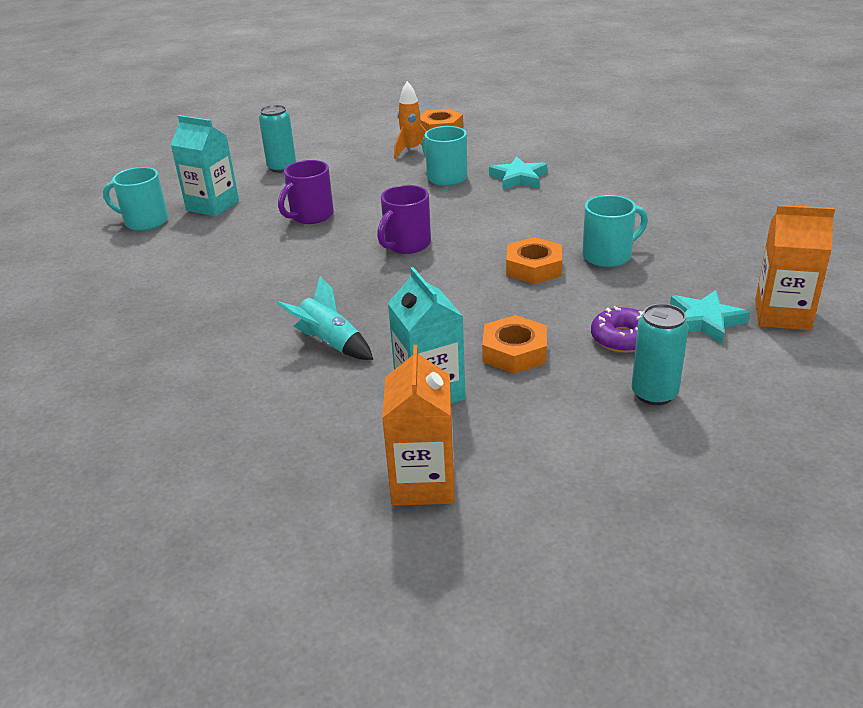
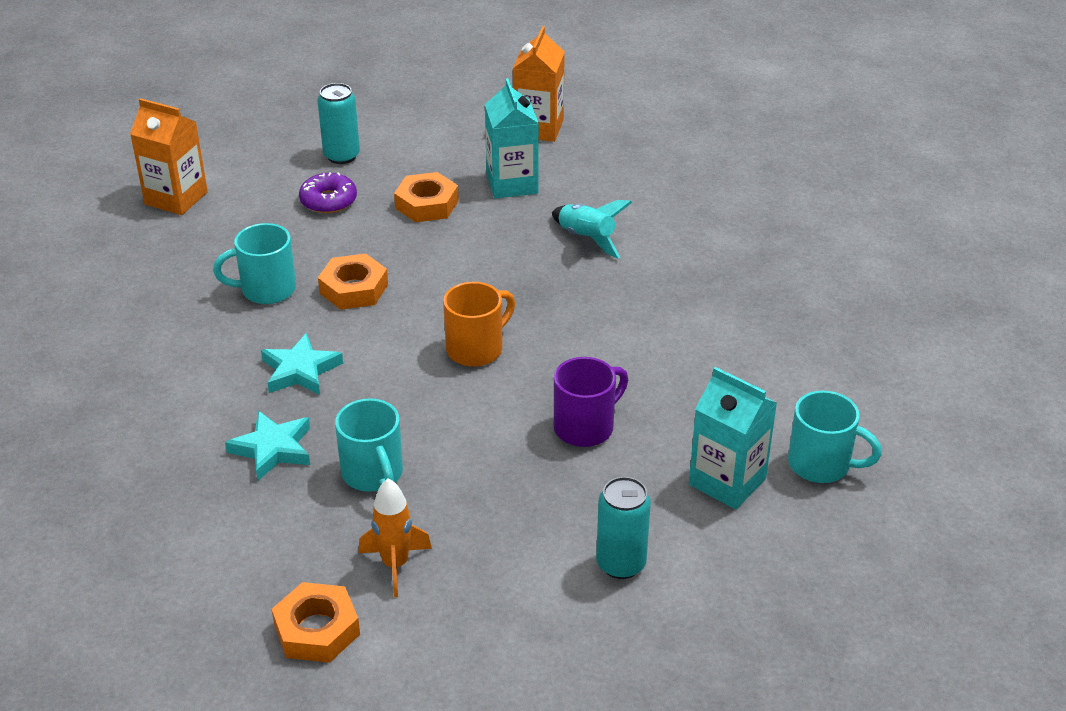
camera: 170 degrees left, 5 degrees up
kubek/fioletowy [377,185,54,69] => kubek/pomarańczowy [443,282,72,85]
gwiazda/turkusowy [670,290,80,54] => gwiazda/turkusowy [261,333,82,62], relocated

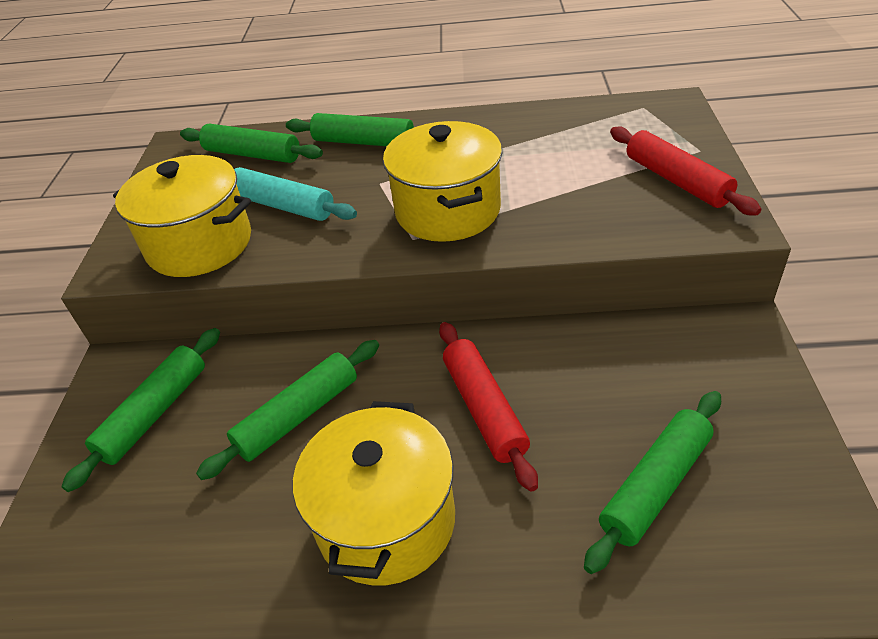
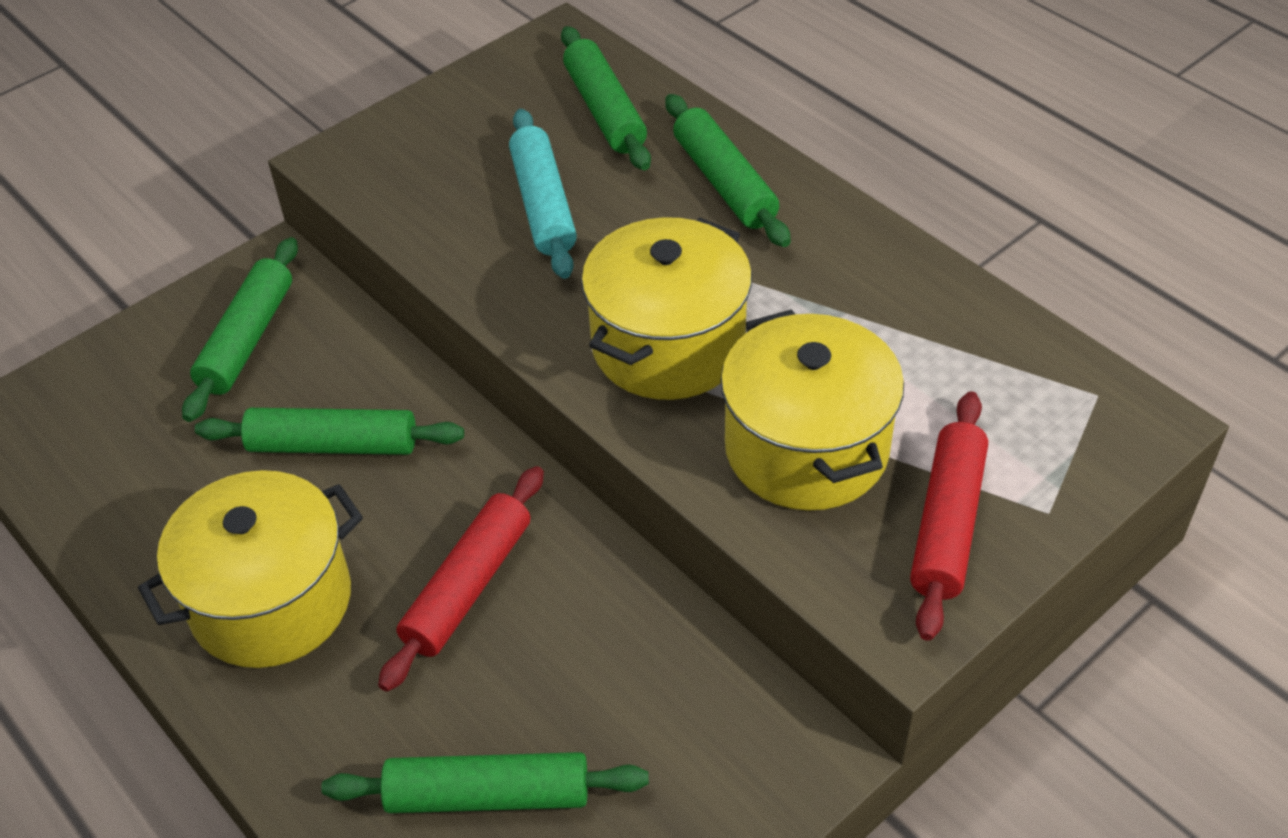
camera: 45 degrees right, 5 degrees up
garnek/żółty [113,155,138,122] => garnek/żółty [721,309,183,201], relocated
wałek do ciasta/zielony [61,328,159,164] => wałek do ciasta/zielony [182,237,116,185], 60 degrees counterclockwise

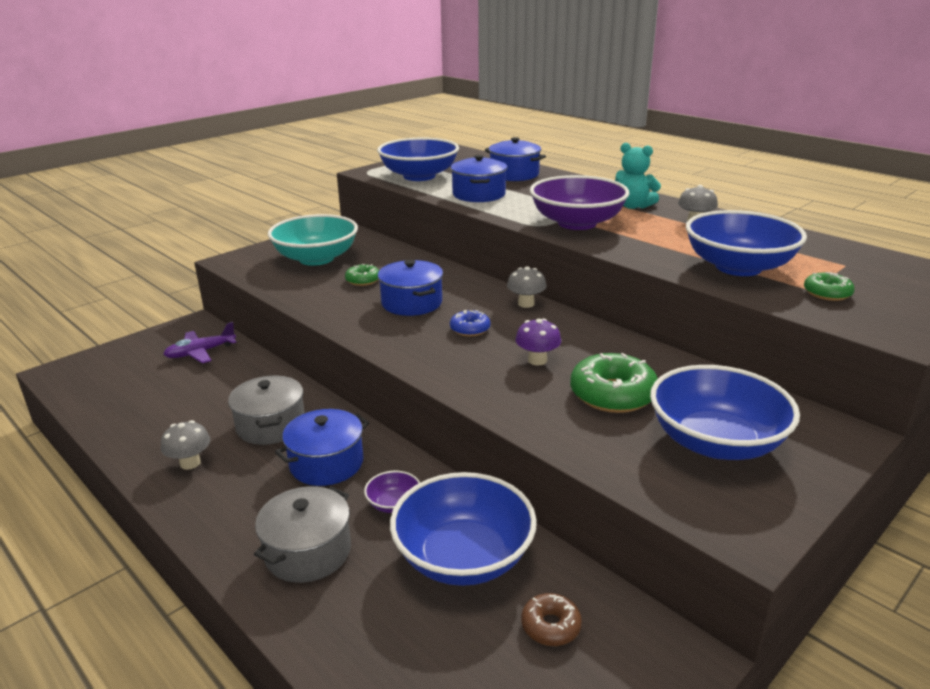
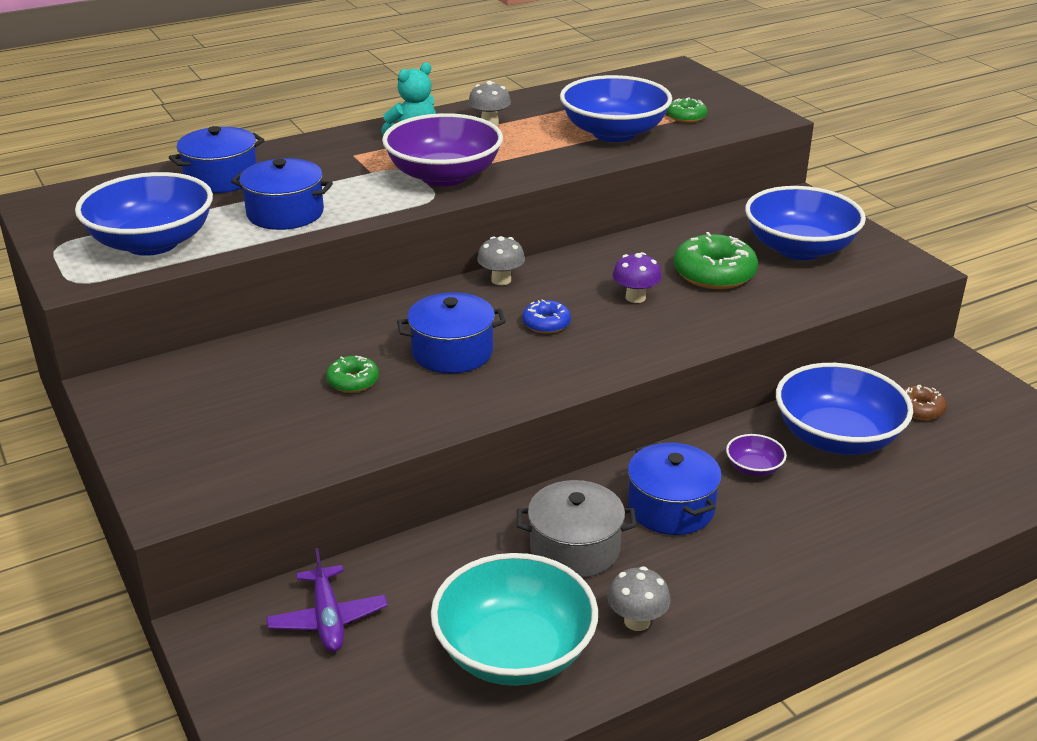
camera: 75 degrees left, 5 degrees up
miska/turkusowy [268,214,90,52] => miska/turkusowy [431,553,167,133], relocated
garnek/szary [254,486,97,97] => nothing

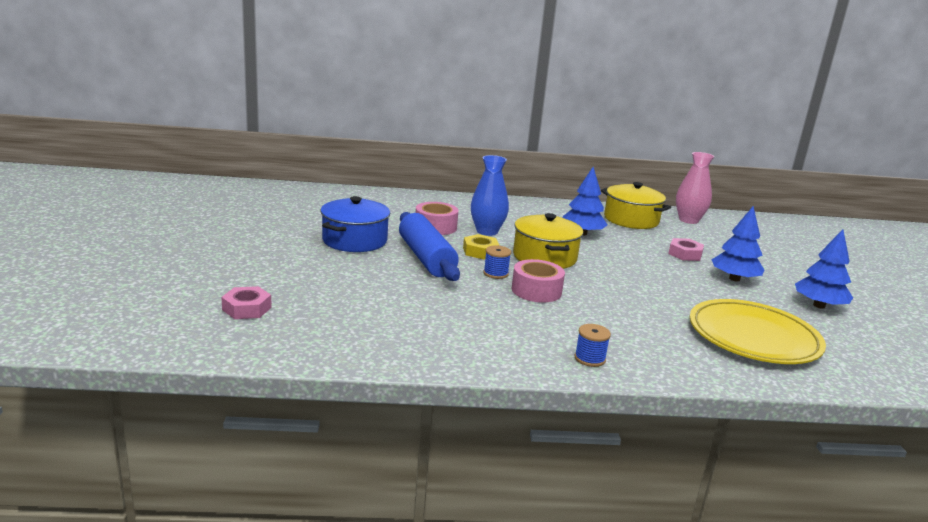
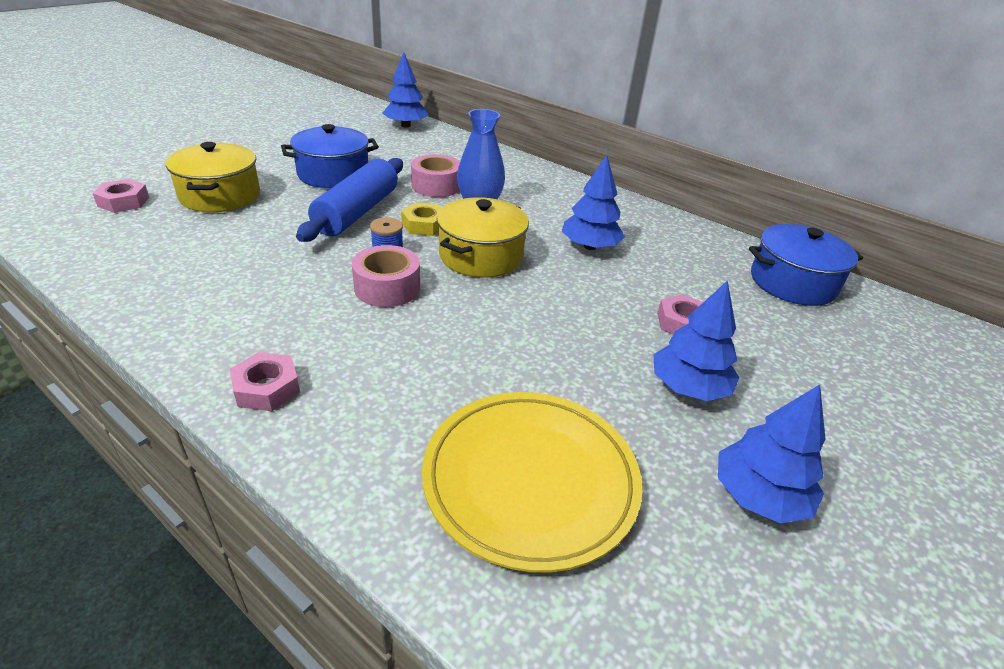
camera: 40 degrees right, 15 degrees up
wazon/różowy [676,152,38,72] => garnek/niebieski [749,224,114,82]
garnek/żółty [601,182,70,47] => garnek/żółty [166,142,94,70], relocated
szpulka/niebieski [574,324,37,43] => nakrętka/różowy [230,352,70,59]
nothing => drzewko/niebieski [382,52,47,75]

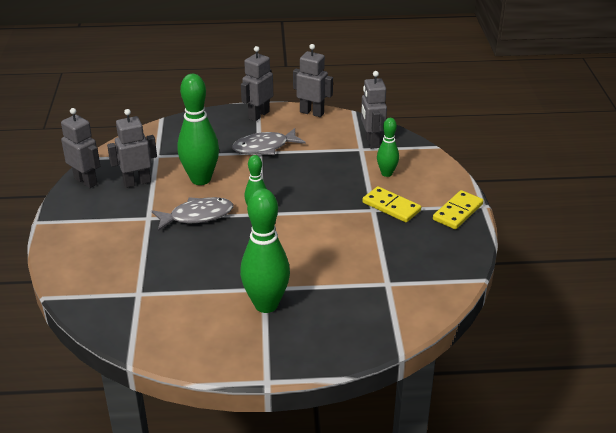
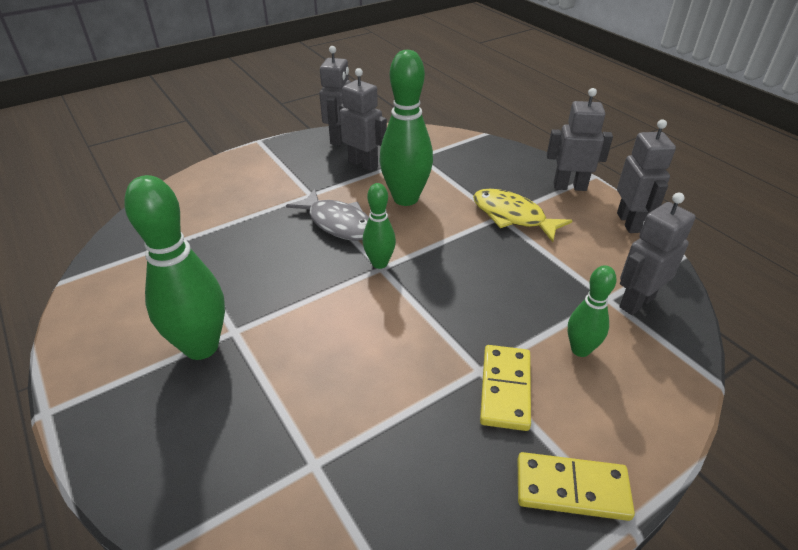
camera: 60 degrees right, 5 degrees up
ryba/szary [232,128,74,27] => ryba/żółty [473,189,100,53]

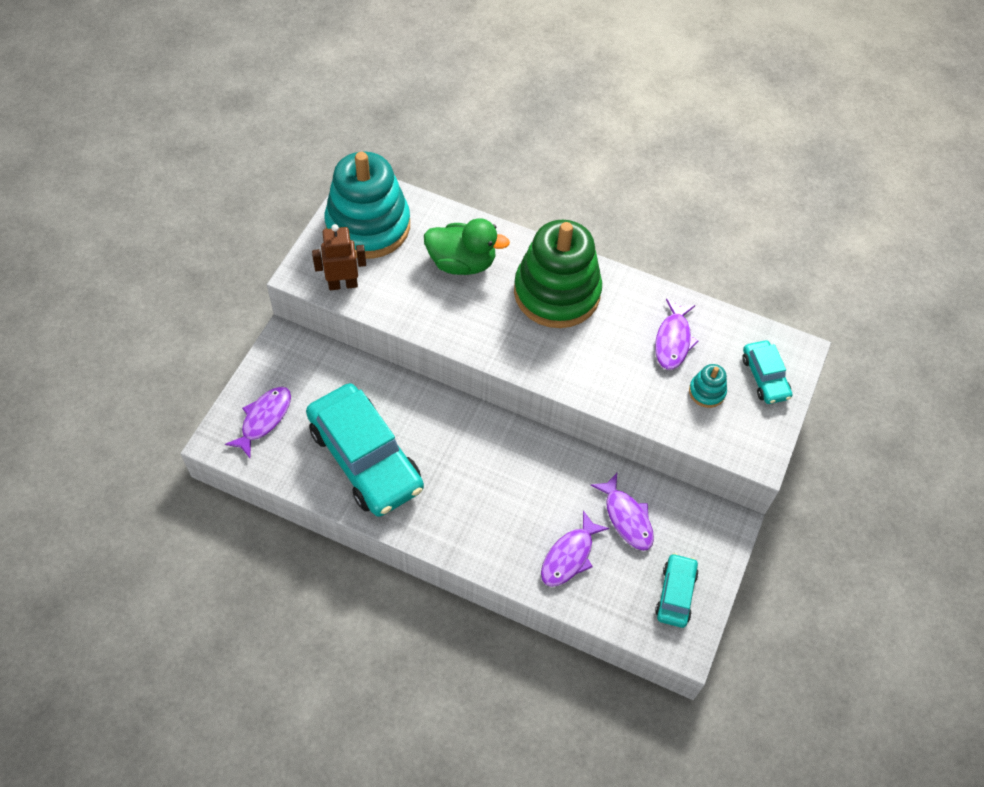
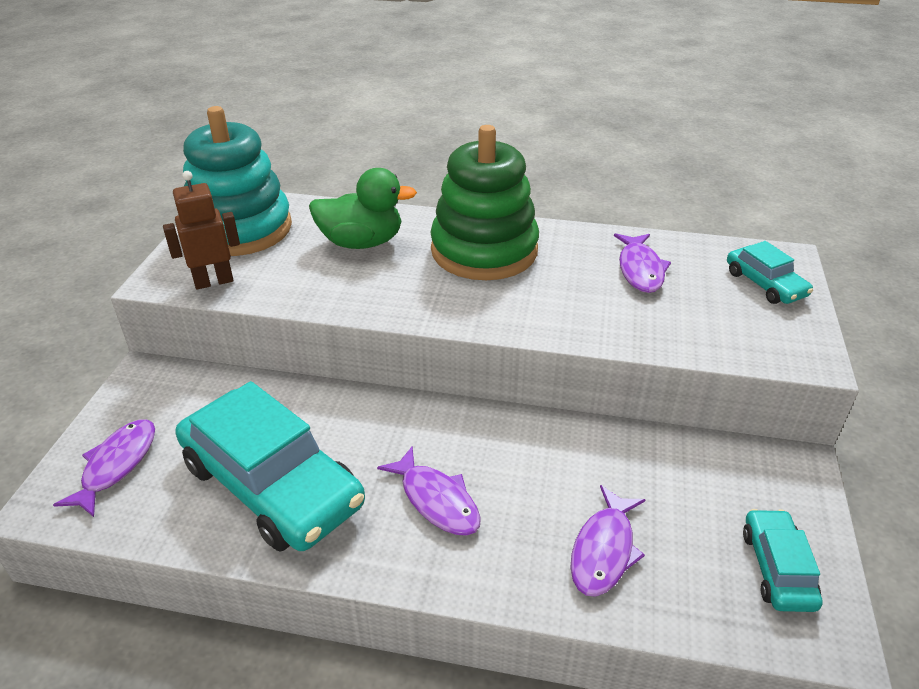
camera: 10 degrees left, 20 degrees down
zabawka nakładanka/turkusowy [689,364,38,44] => nothing
ryba/fioletowy [590,473,64,78] => ryba/fioletowy [377,446,104,90], relocated

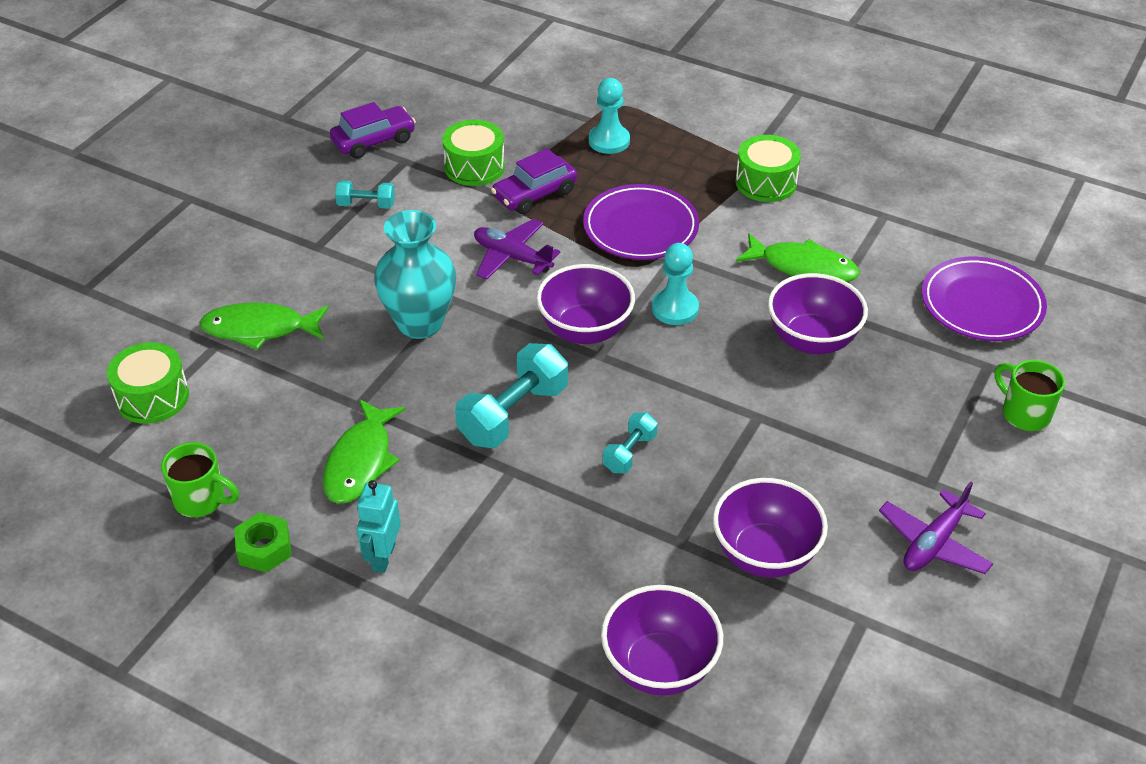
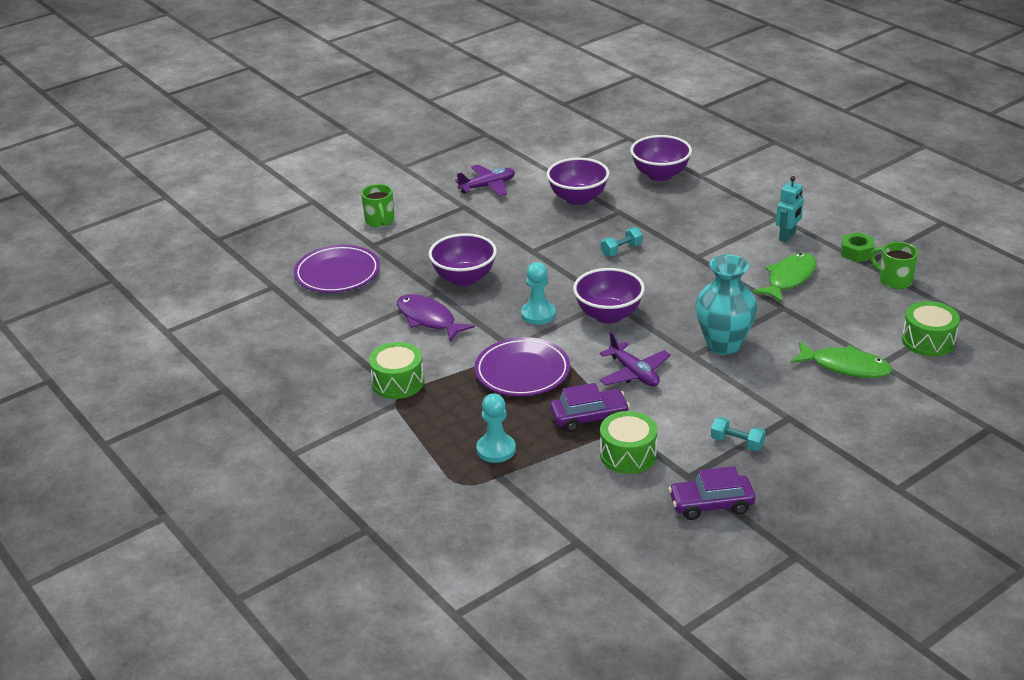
camera: 155 degrees left, 10 degrees down
ryba/zielony [736,233,124,49] => ryba/fioletowy [397,294,78,48]
hantel/turkusowy [455,343,113,105] => nothing

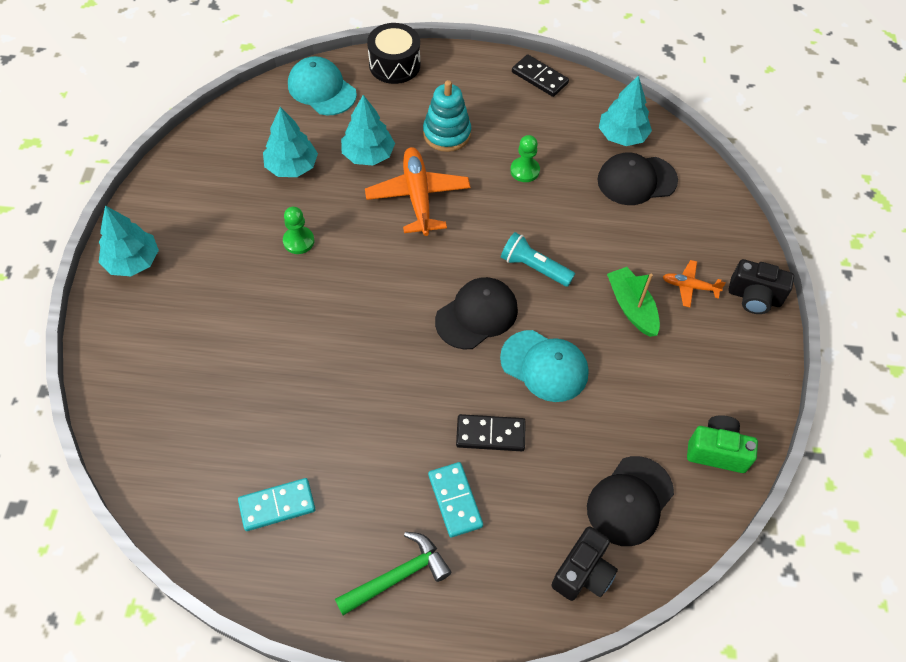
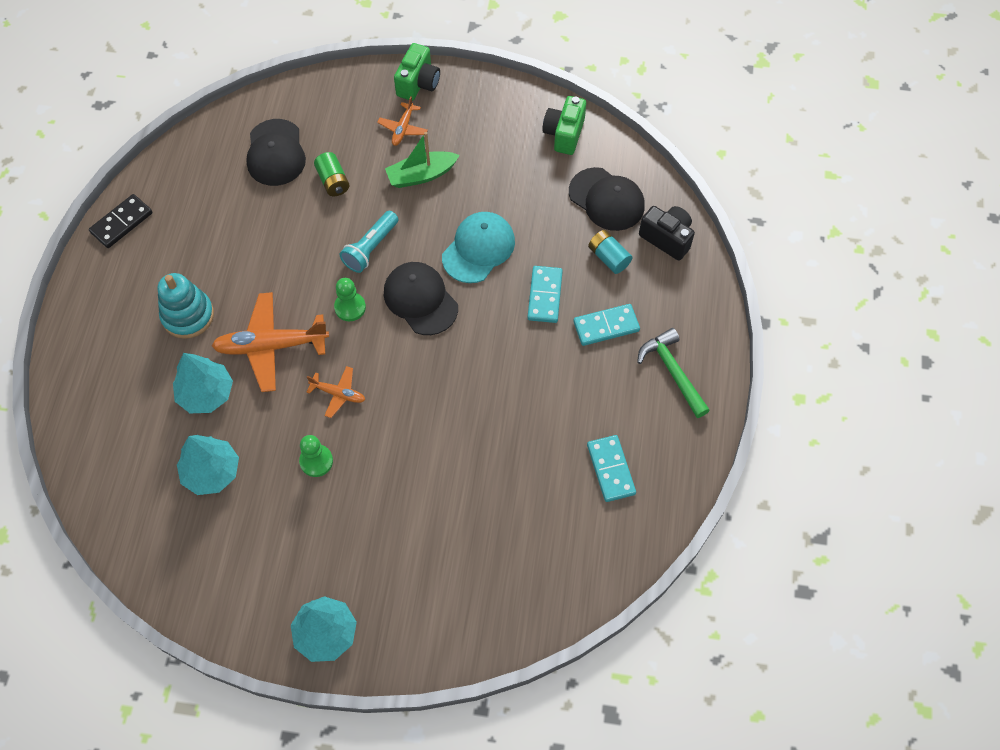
camera: 85 degrees left, 5 degrees up
bęben/czarny [367,23,53,61] => nothing
czapka/turkusowy [288,56,69,59] => nothing
drzewko/turkusowy [599,75,53,71] => nothing
pionek/zielony [510,135,30,47] => pionek/zielony [334,278,32,43], relocated
aparat fotograficzny/czarny [729,259,65,55] => aparat fotograficzny/zielony [394,43,46,58]
kostka domina/czarny [456,414,70,37] => kostka domina/turkusowy [527,266,36,57]
nothing => bateria/zielony [314,152,35,44]
nothing => bateria/turkusowy [588,230,44,44]
nothing => samolot/pomarańczowy [306,366,59,52]

